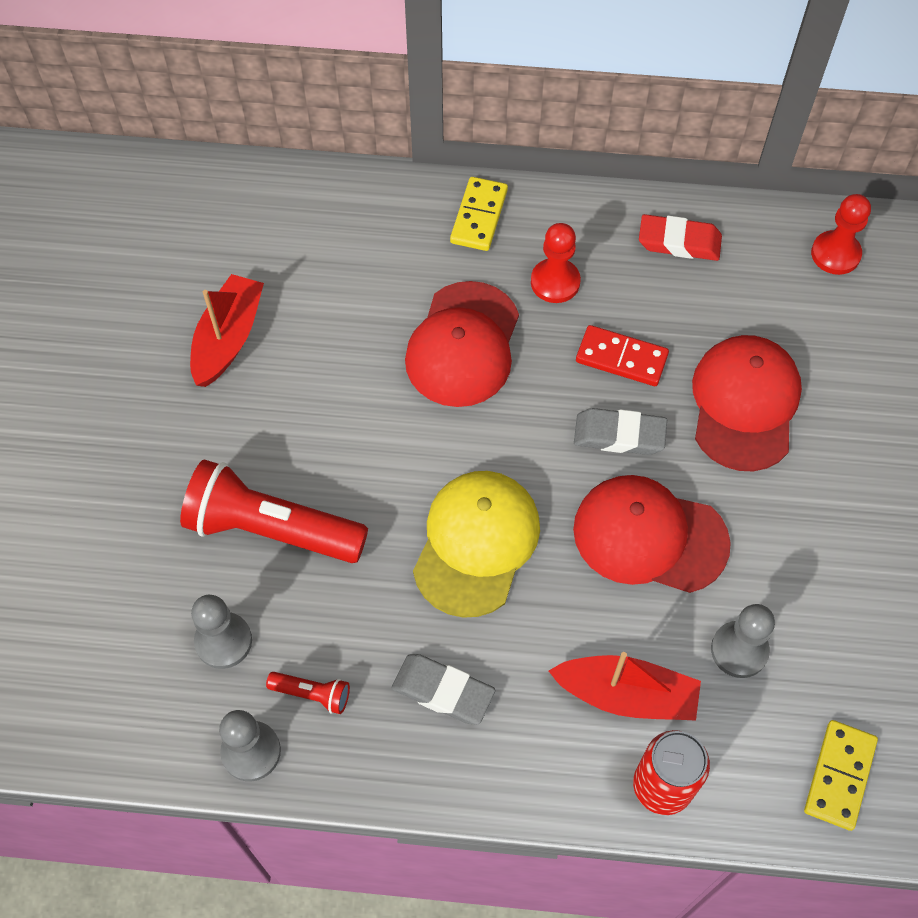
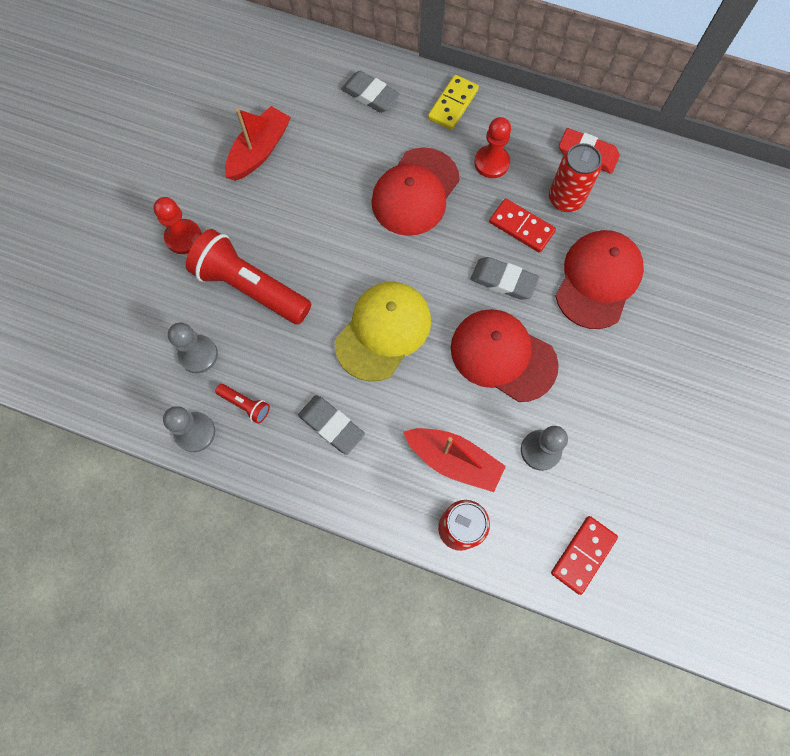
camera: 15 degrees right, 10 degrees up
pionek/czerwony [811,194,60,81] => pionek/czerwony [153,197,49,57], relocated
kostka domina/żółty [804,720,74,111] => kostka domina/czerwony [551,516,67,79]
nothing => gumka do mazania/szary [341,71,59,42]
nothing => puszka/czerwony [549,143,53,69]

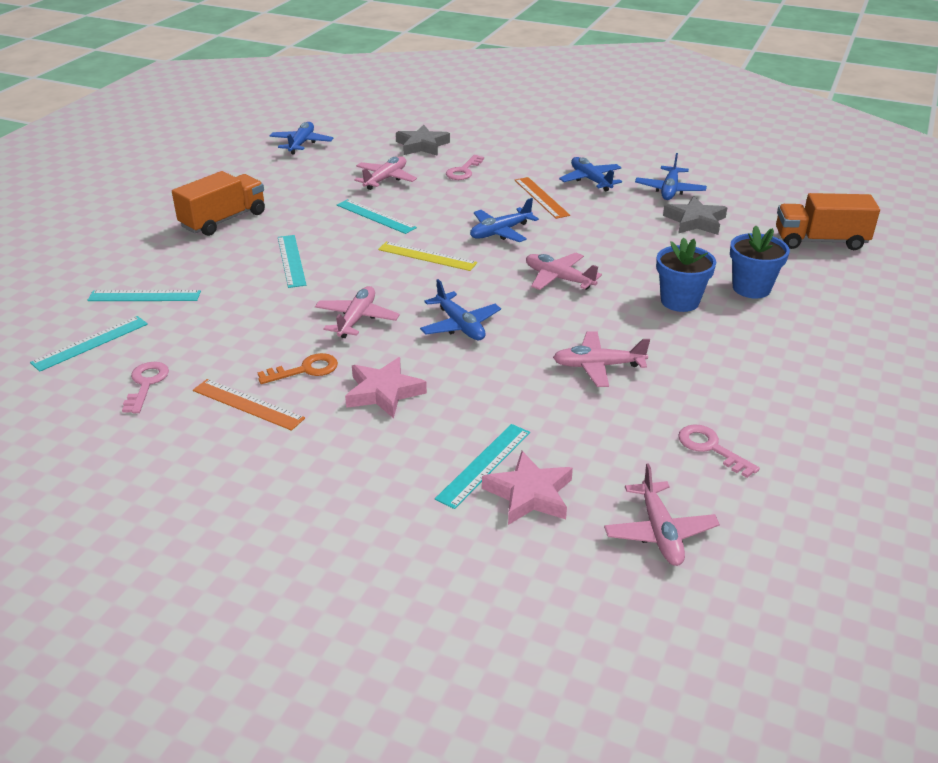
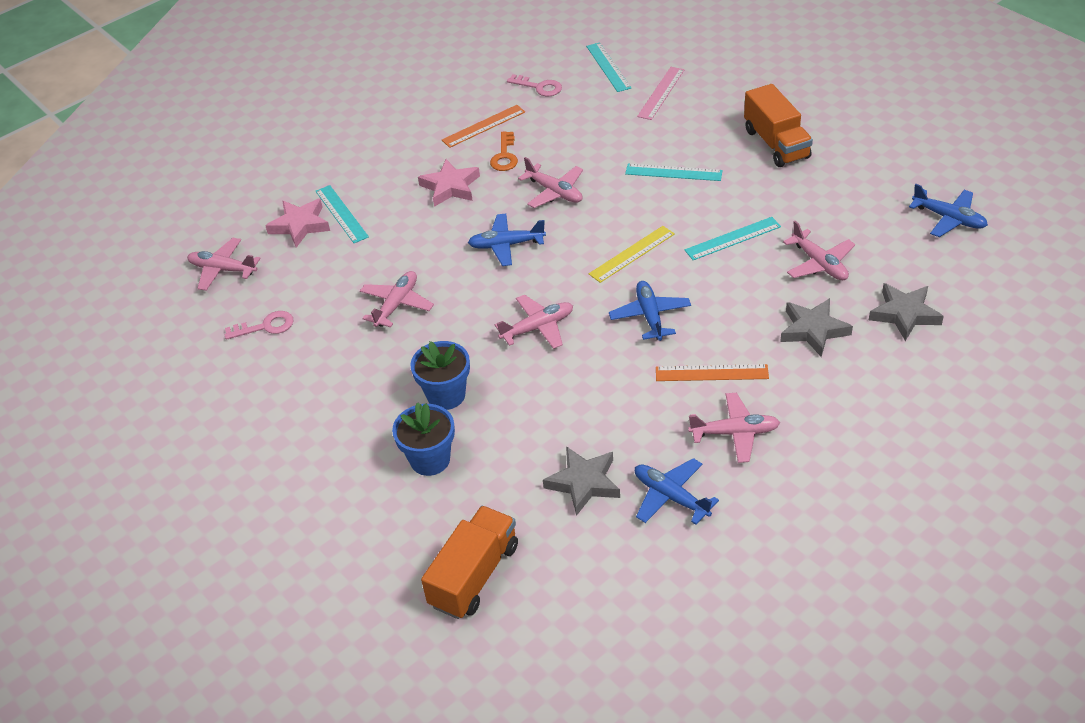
camera: 120 degrees right, 10 degrees up
klucz/różowy [446,155,38,25] => gwiazda/szary [780,298,73,59]
samolot/niebieski [559,157,63,34] => samolot/różowy [688,393,92,70]
linijka/turkusowy [87,290,114,11] => linijka/różowy [637,67,48,53]

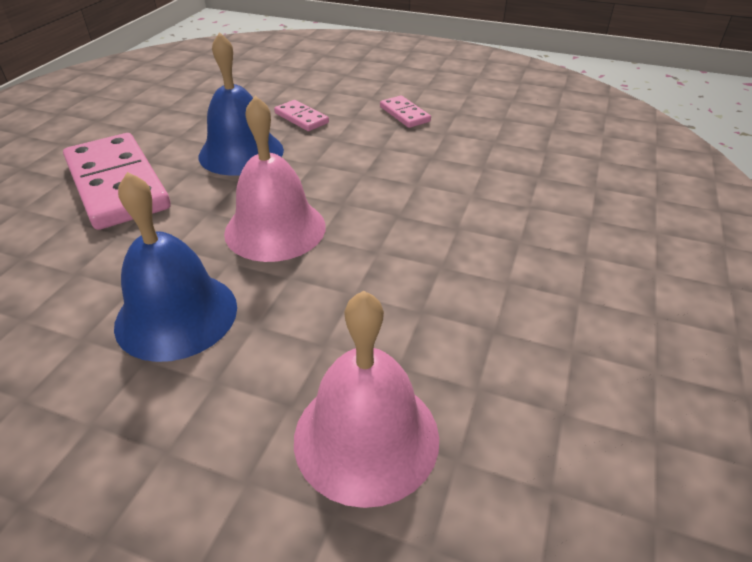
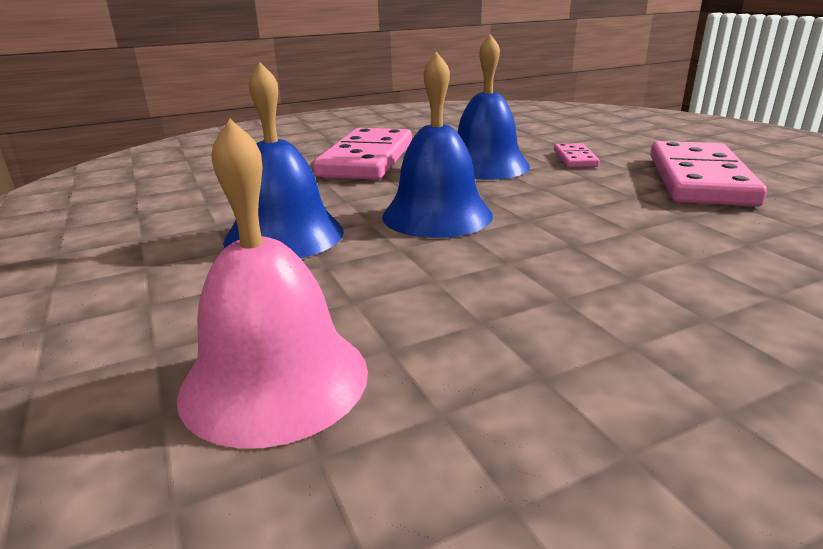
camera: 45 degrees right, 15 degrees down
dzwonek/różowy [224,95,102,167] => dzwonek/niebieski [382,51,111,187]
kostka domina/różowy [380,96,51,32] => kostka domina/różowy [650,141,117,66], x2.17

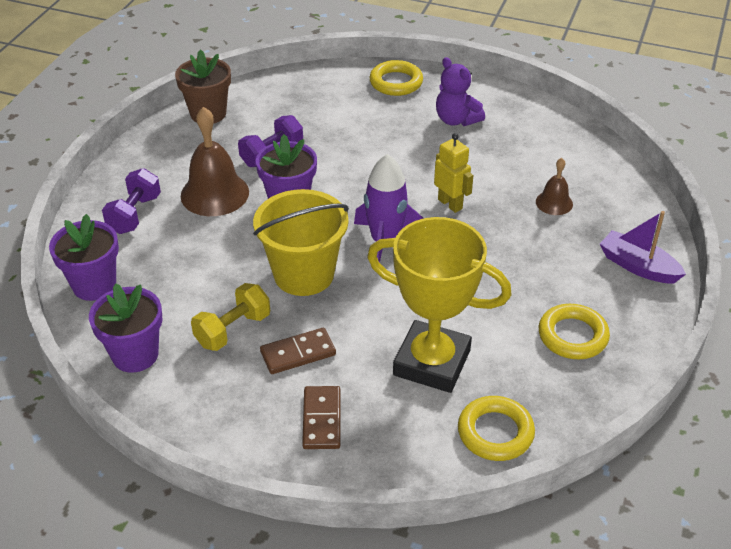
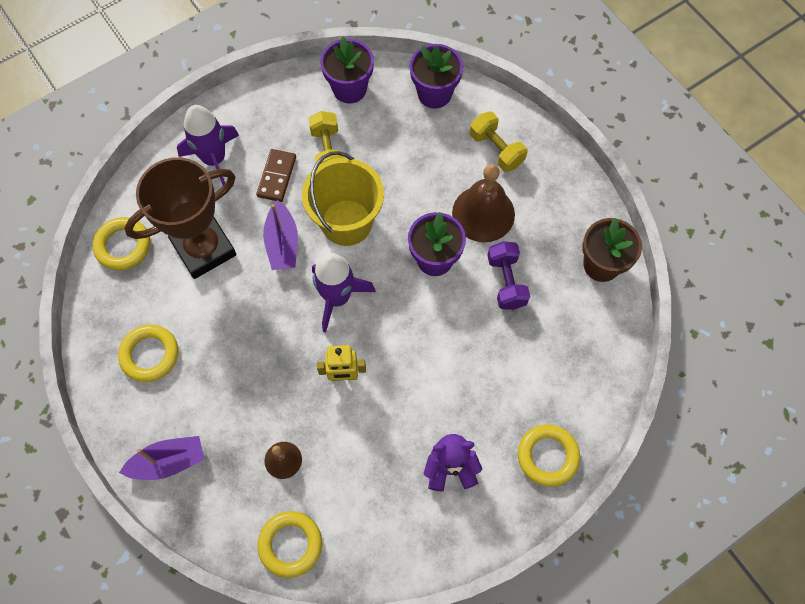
camera: 125 degrees right, 25 degrees up
hantel/fioletowy [102,168,59,66] => hantel/żółty [470,111,57,61]
puchar/żółty [367,217,145,176] => puchar/brązowy [124,157,112,122]
kostka domina/brązowy [302,386,38,63] => rakieta/fioletowy [177,105,62,80]
nothing => łódka/fioletowy [263,200,35,70]
nothing => pierścień/żółty [258,511,64,67]

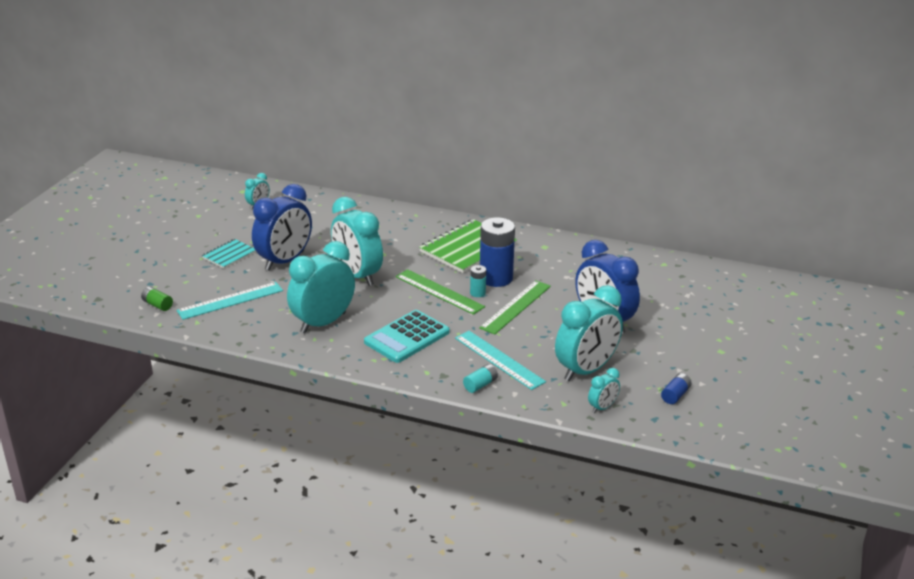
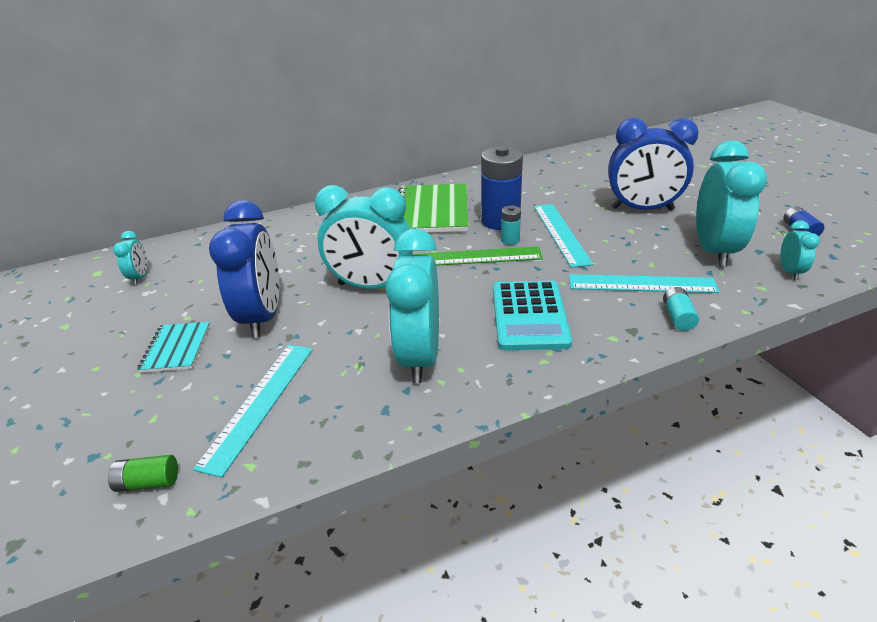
camera: 40 degrees left, 5 degrees up
linijka/zielony [479,280,72,54] => linijka/turkusowy [534,204,59,64]

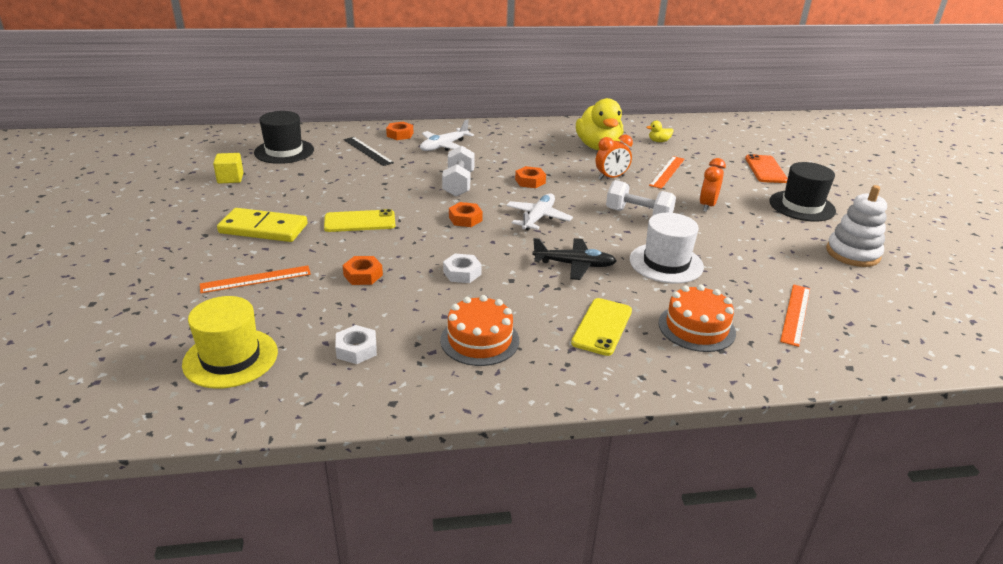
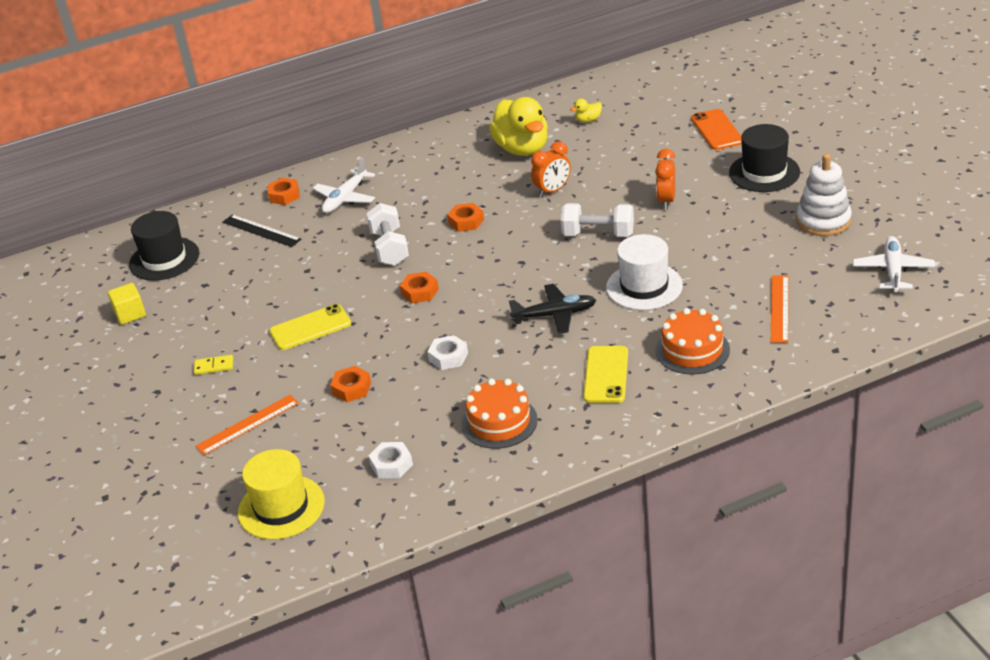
camera: 10 degrees left, 5 degrees up
linijka/pomarańczowy [649,156,36,33] => nothing
samolot/biały [506,194,67,37] => samolot/biały [853,236,82,56], relocated
kostka domina/żółty [217,208,90,34] => kostka domina/żółty [194,355,39,20], x0.44

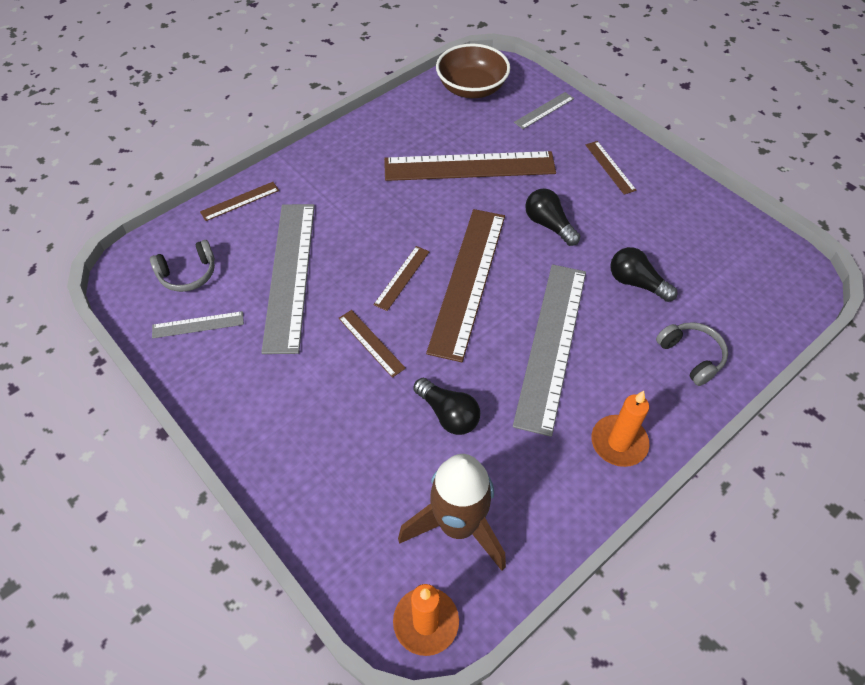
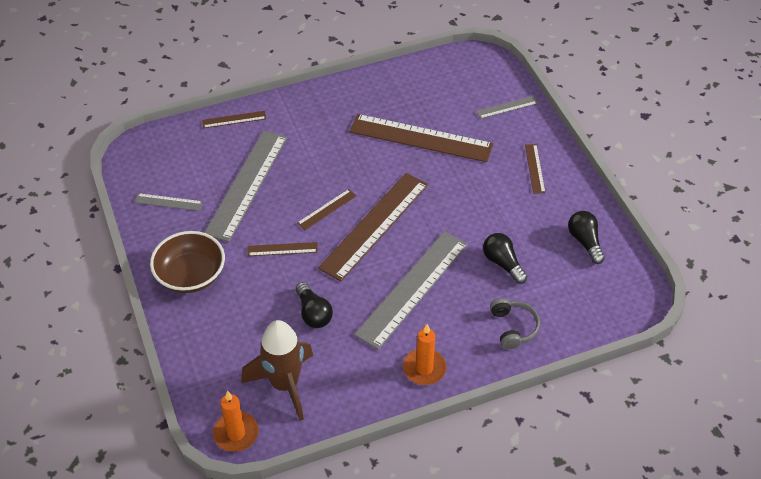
camera: 20 degrees right, 5 degrees down
miska/brązowy [436,44,74,54] => miska/brązowy [150,231,75,62], relocated
żarówka/czarny [525,188,55,58] => żarówka/czarny [568,211,37,53], relocated
słuchawki/szary [150,240,65,52] => nothing
linijka/brązowy [339,310,67,68] => linijka/brązowy [248,242,70,14], 75 degrees counterclockwise

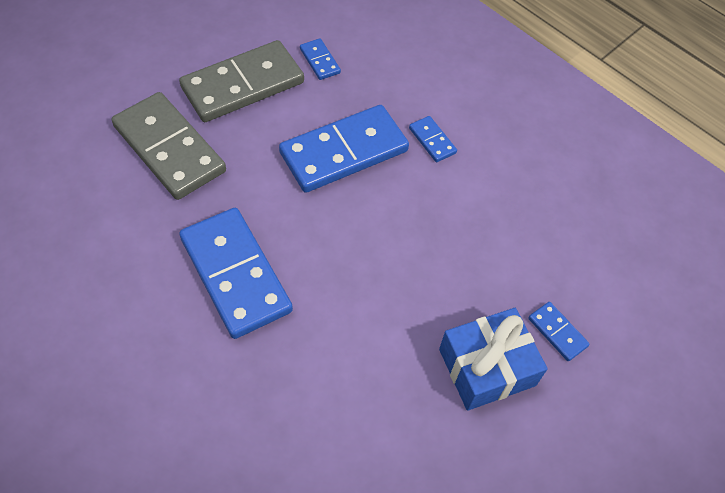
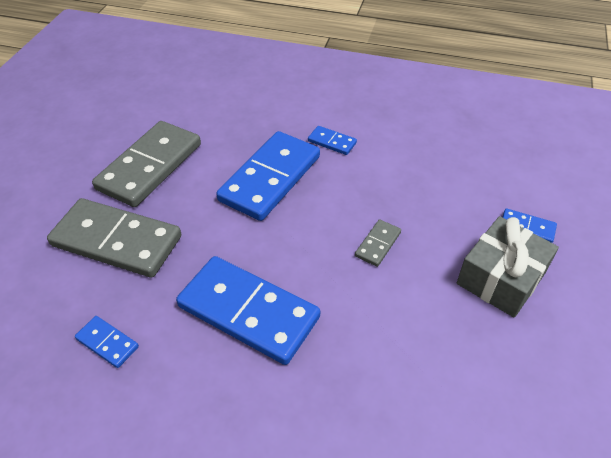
camera: 25 degrees left, 10 degrees down
kostka domina/niebieski [300,38,41,42] => kostka domina/niebieski [75,316,64,52], relocated
prezent/niebieski [439,308,108,103] => prezent/szary [457,216,102,102]
nothing => kostka domina/szary [355,219,46,48]

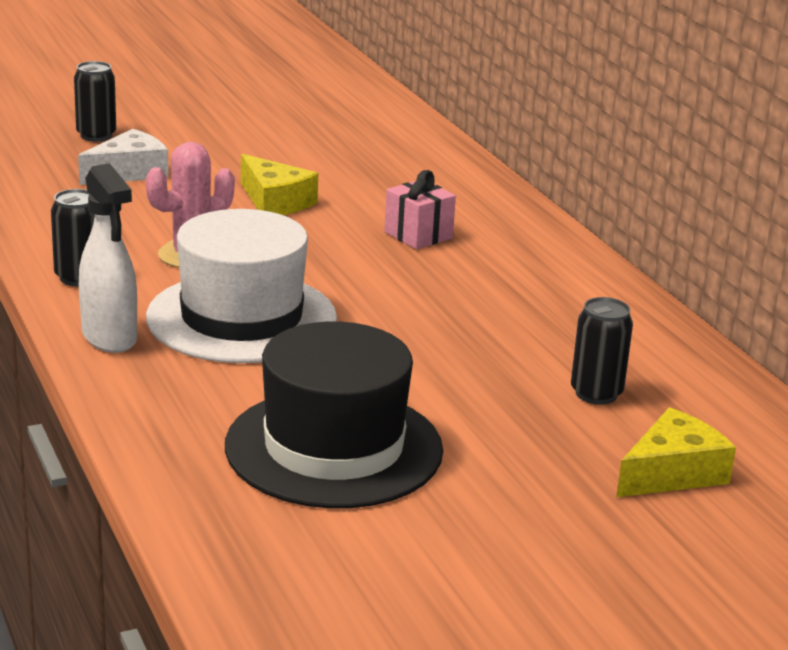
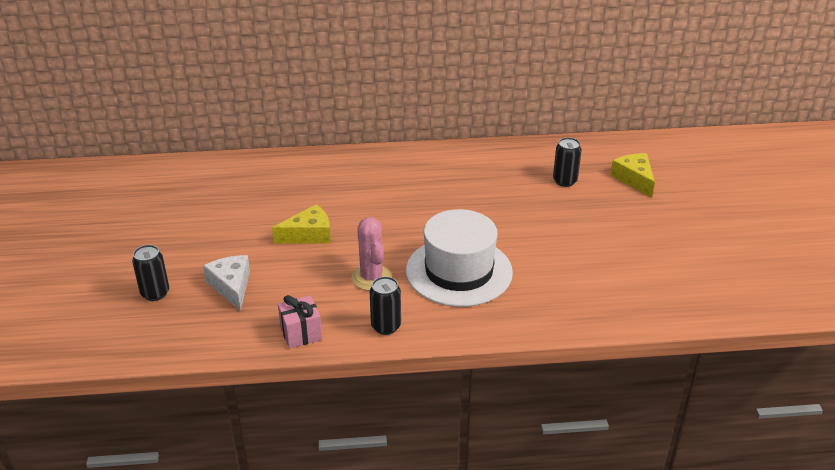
camera: 70 degrees left, 10 degrees up
spryskiwacz/biały [79,163,58,190] => nothing
prezent/różowy [384,170,72,79] => prezent/różowy [278,295,44,54], relocated
kapelusz/czarny [225,321,218,187] => nothing

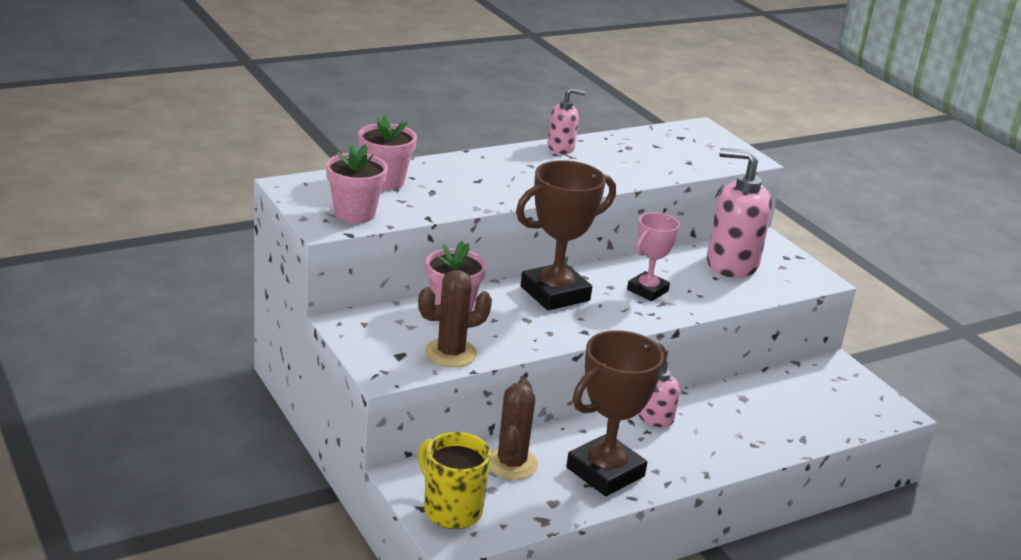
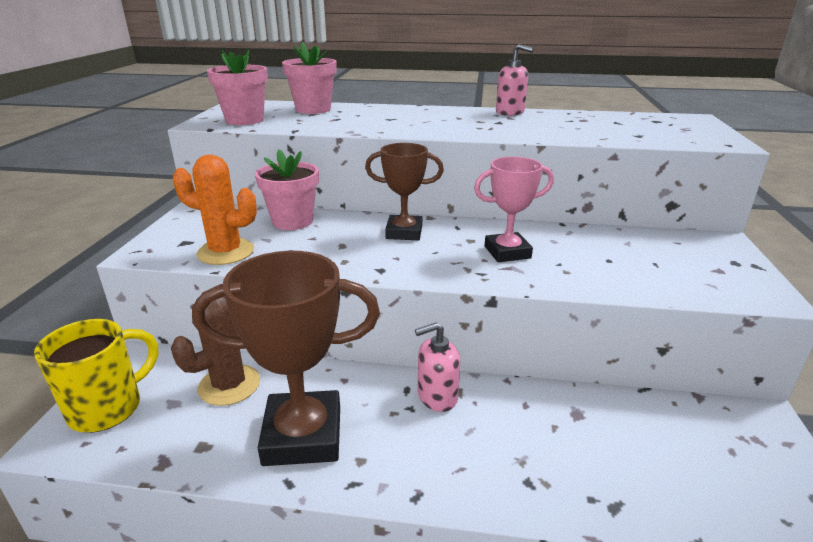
camera: 40 degrees right, 0 degrees up
dozownik mydła/różowy [707,148,65,130] => nothing
puchar/brązowy [516,160,100,151] => puchar/brązowy [365,143,79,97], x0.60
kaktus/brązowy [418,270,74,97] => kaktus/pomarańczowy [173,155,84,110]
kubek/żółty [418,432,73,97] => kubek/żółty [34,319,124,114], 45 degrees clockwise

